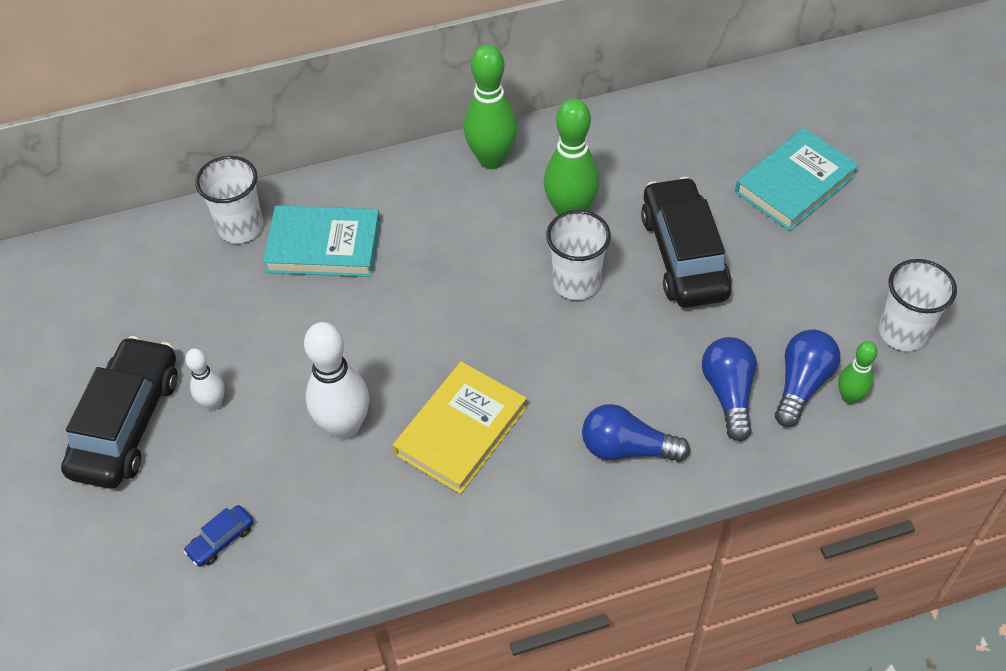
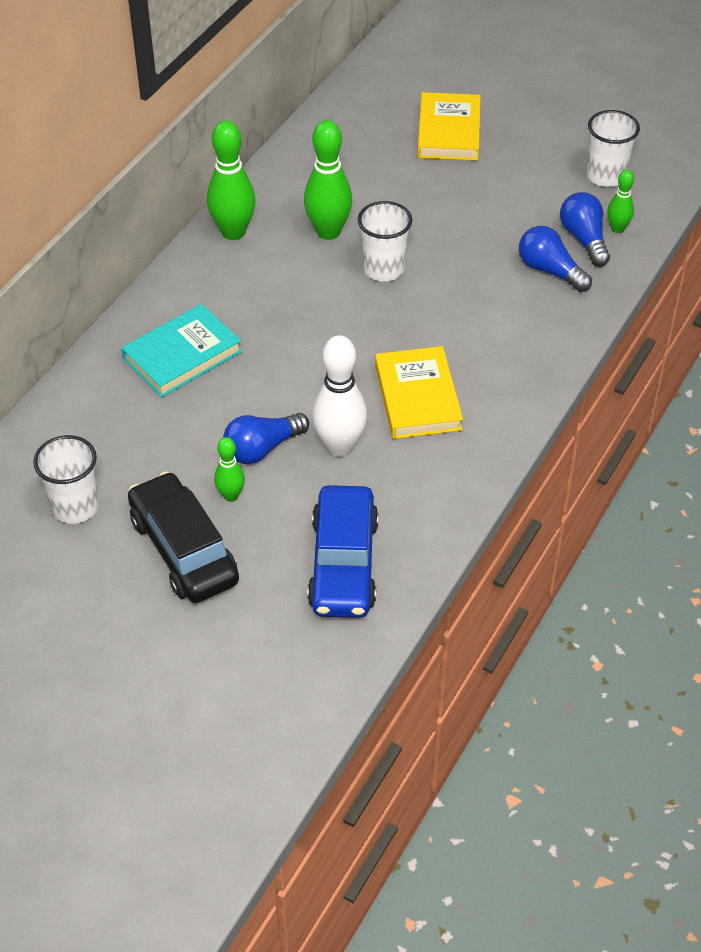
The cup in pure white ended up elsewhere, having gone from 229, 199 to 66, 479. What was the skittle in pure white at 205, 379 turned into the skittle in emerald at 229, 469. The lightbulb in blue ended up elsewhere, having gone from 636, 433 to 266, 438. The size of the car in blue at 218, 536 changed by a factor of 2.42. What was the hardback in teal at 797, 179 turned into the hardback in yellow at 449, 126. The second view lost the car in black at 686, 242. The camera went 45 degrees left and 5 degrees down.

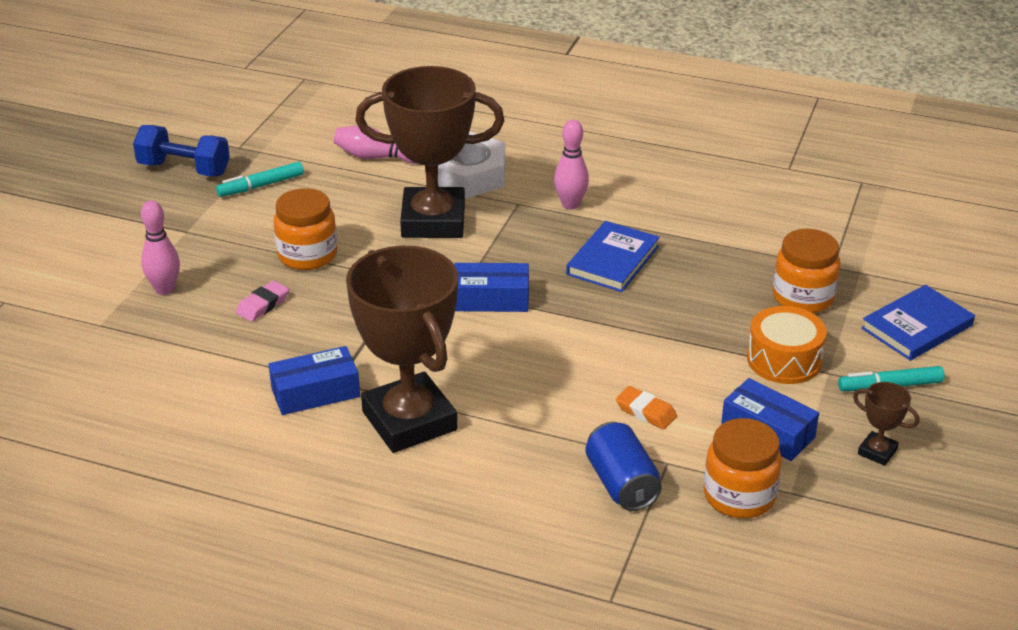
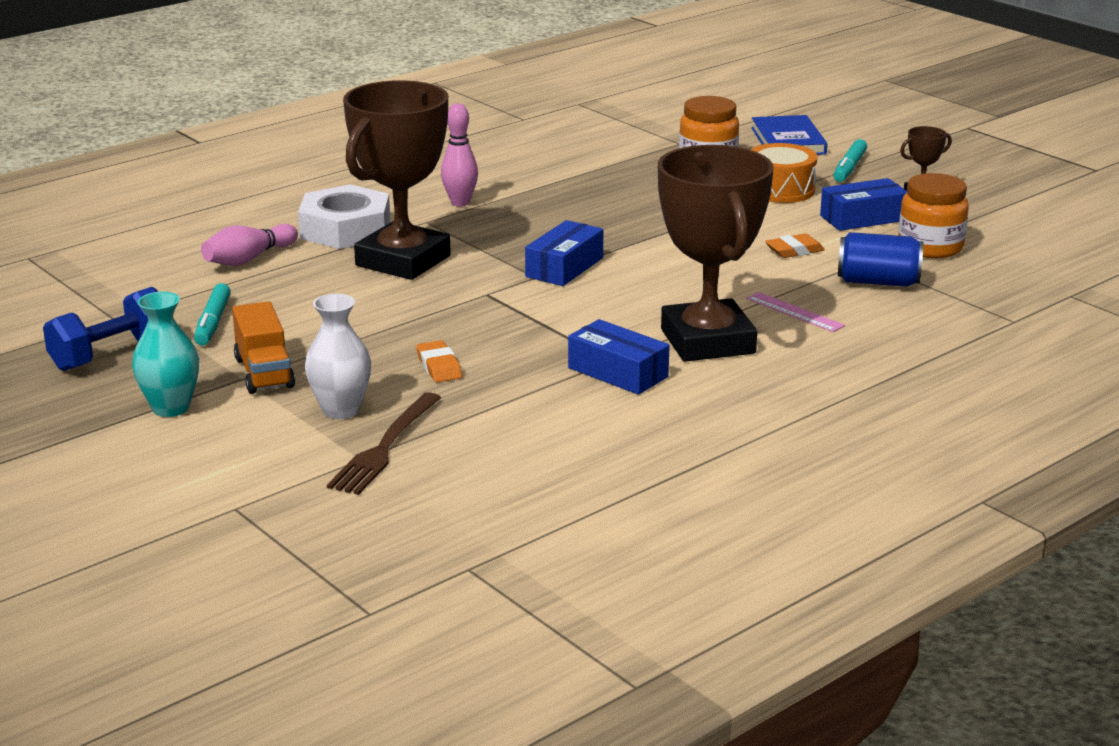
The second view gained the vase in teal at 165, 354. The second view gained the toy truck in orange at 263, 347. Where the skittle in rosy stood at 160, 248, the vase in pure white came to stand at 338, 356. The second view gained the fork in russet at 384, 443. What was the eraser in rosy at 262, 301 turned into the eraser in orange at 439, 361. The parcel in blue at 314, 380 ended up facing another way, 60 degrees counterclockwise from before. The trophy in russet at 402, 349 ended up facing another way, 75 degrees clockwise from before. The second view gained the ruler in rosy at 795, 312. The second view lost the jam jar in orange at 305, 229. The second view lost the hardback in blue at 613, 256. The camera went 60 degrees left and 10 degrees down.

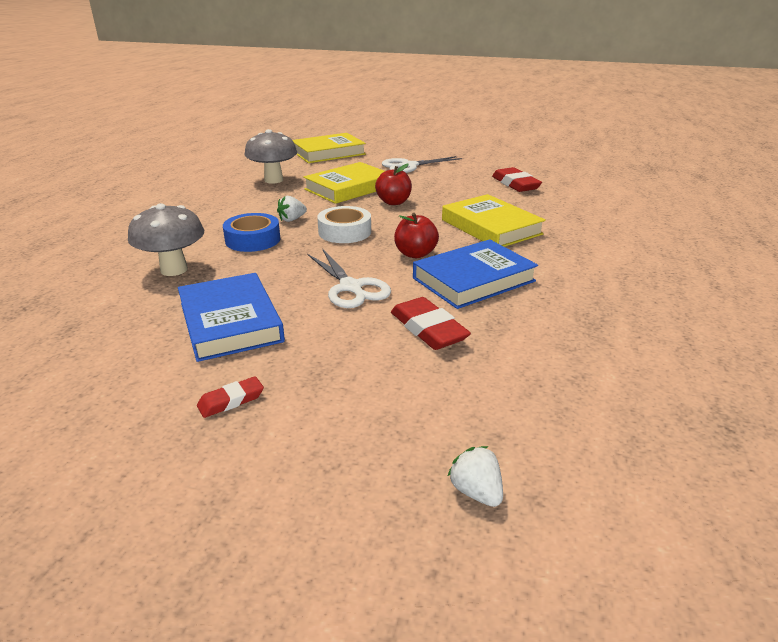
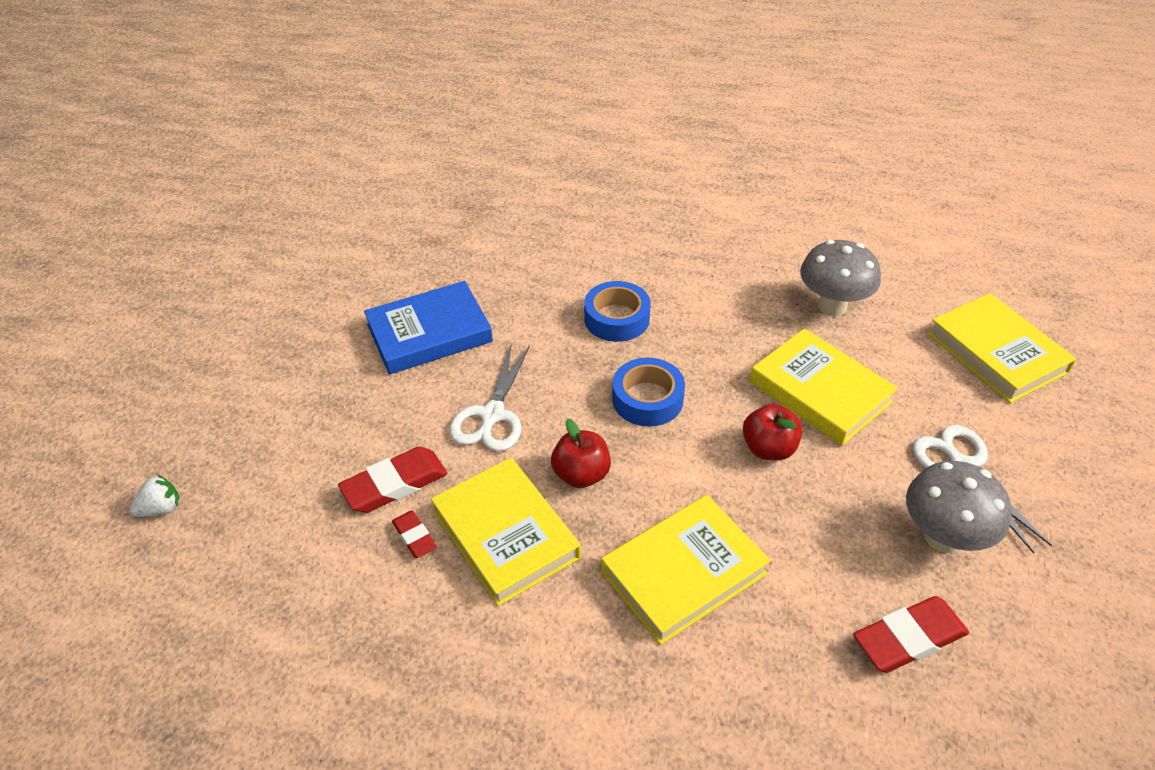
The eraser in scarlet ended up elsewhere, having gone from 230, 397 to 414, 534. What was the hardback in blue at 475, 274 turned into the hardback in yellow at 506, 531. The scissors in pure white at 349, 279 ended up facing another way, 45 degrees counterclockwise from before. What was the roll of tape in pure white at 344, 224 turned into the roll of tape in blue at 648, 392. The fungus in grey ended up elsewhere, having gone from 166, 239 to 959, 507. The second view lost the toy strawberry in pure white at 292, 209. The camera went 90 degrees right and 15 degrees up.

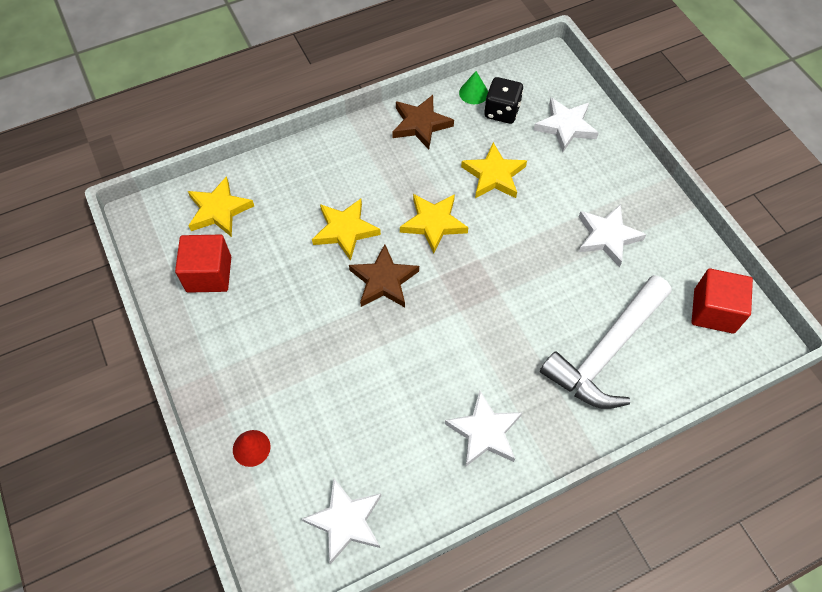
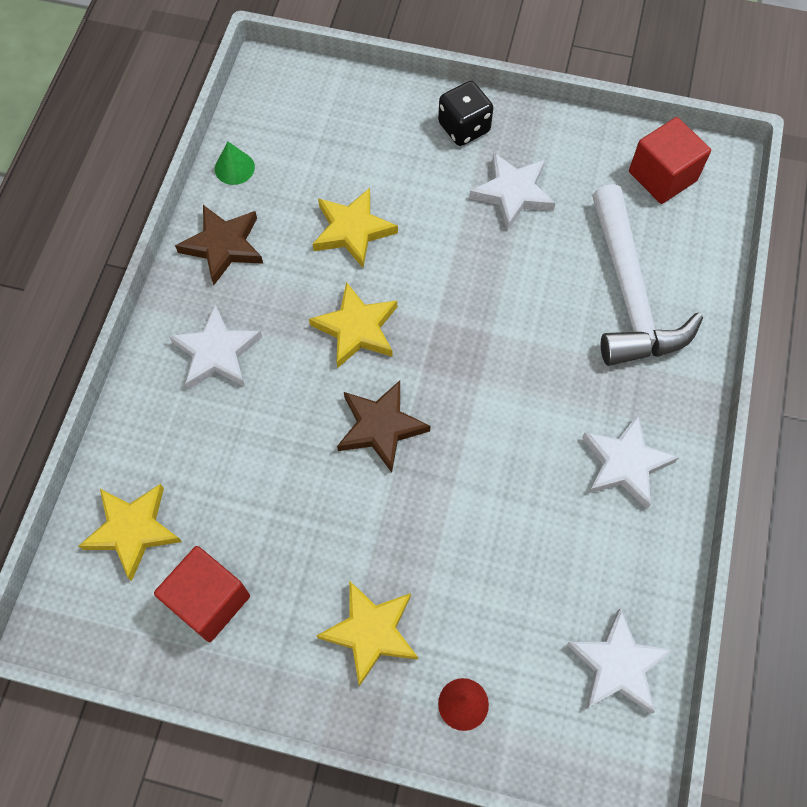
The star in pure white ended up elsewhere, having gone from 566, 125 to 215, 347. The star in yellow ended up elsewhere, having gone from 346, 230 to 367, 633. The game die in black ended up elsewhere, having gone from 503, 100 to 465, 113. The camera went 50 degrees left and 5 degrees up.

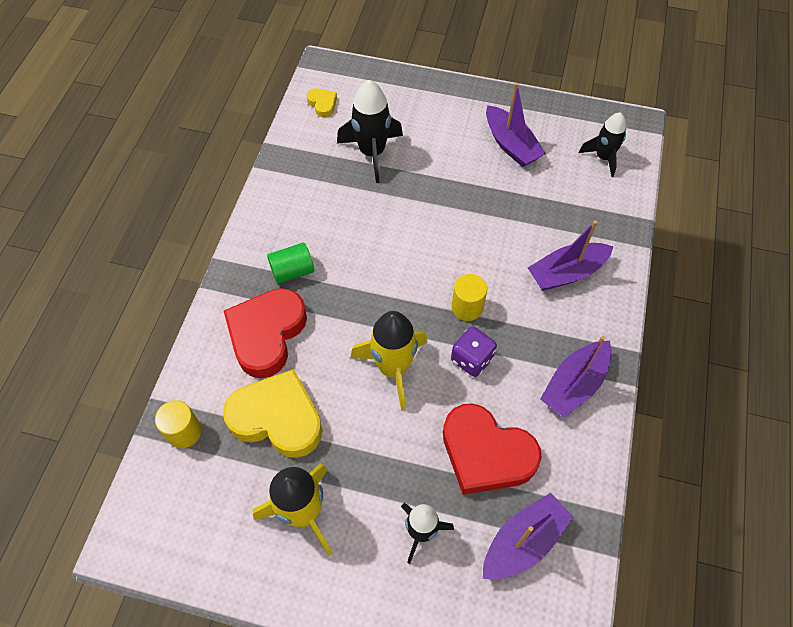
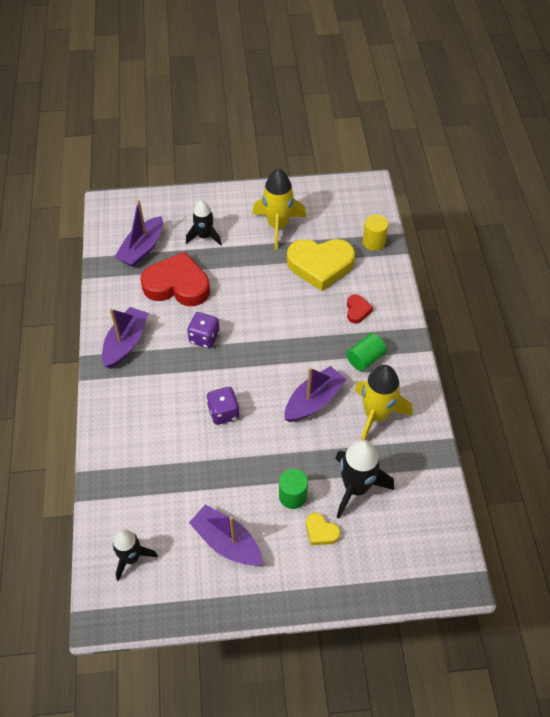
The second view gained the game die in violet at 223, 406. The second view gained the cylinder shape in emerald at 293, 489. The boat in violet ended up elsewhere, having gone from 571, 255 to 315, 394. The love heart in yellow ended up elsewhere, having gone from 322, 102 to 323, 529. The size of the love heart in scarlet at 265, 333 changed by a factor of 0.45. The rocket in yellow ended up elsewhere, having gone from 389, 360 to 383, 402. The second view lost the cylinder shape in yellow at 469, 297. The camera went 160 degrees right and 5 degrees down.

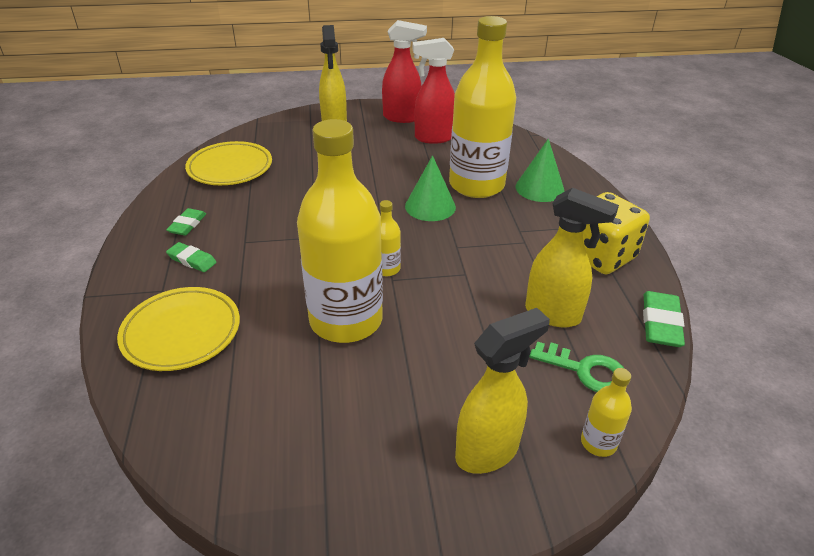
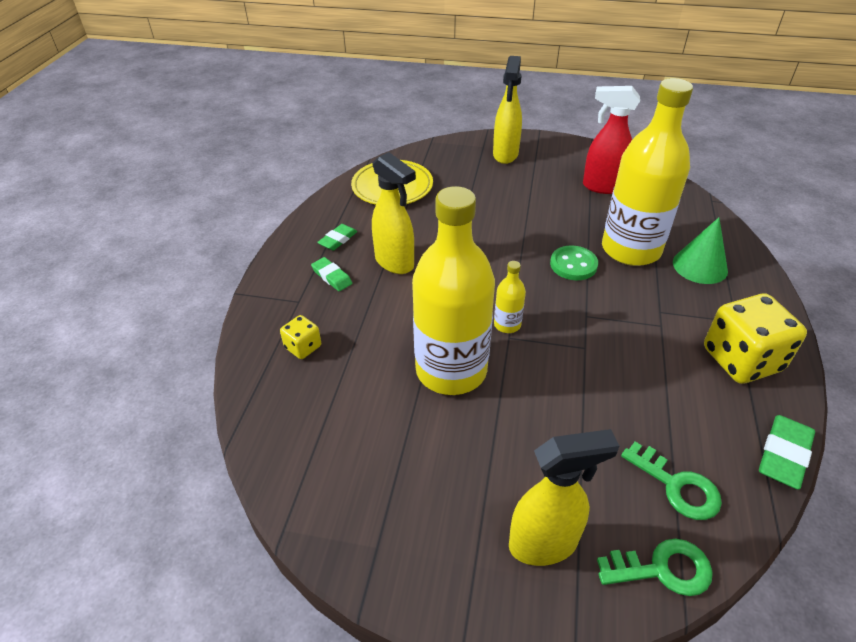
Where the plate in yellow stood at 178, 329, the game die in yellow came to stand at 300, 337. The spray cleaner in yellow ended up elsewhere, having gone from 572, 258 to 394, 213. Where the solid cone in emerald stood at 430, 188, the shirt button in emerald came to stand at 574, 262. Where the bottle in yellow stood at 606, 412, the latchkey in emerald came to stand at 655, 567. The second view lost the spray cleaner in scarlet at 404, 71. The camera went 20 degrees right and 5 degrees up.

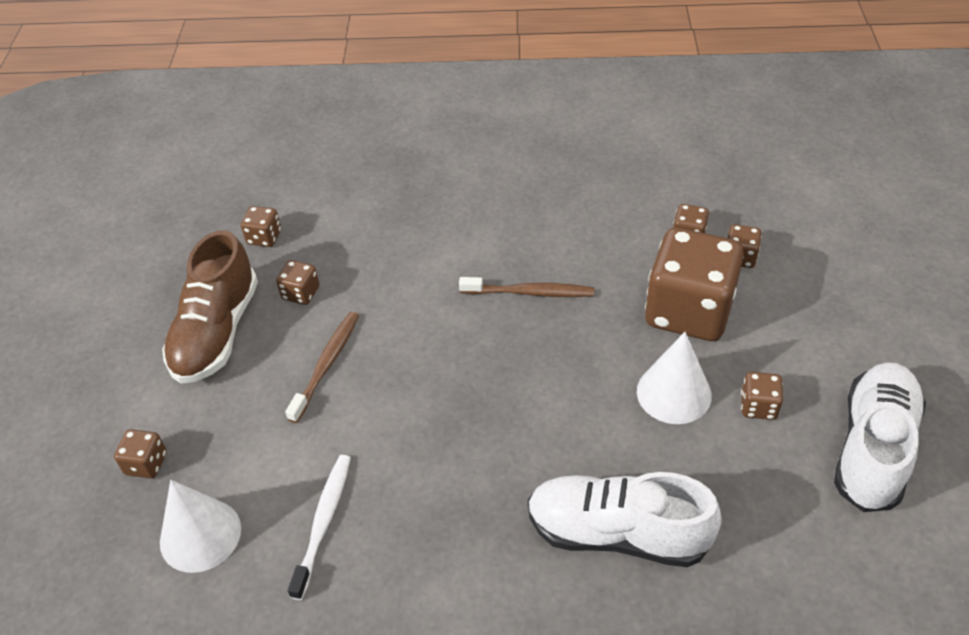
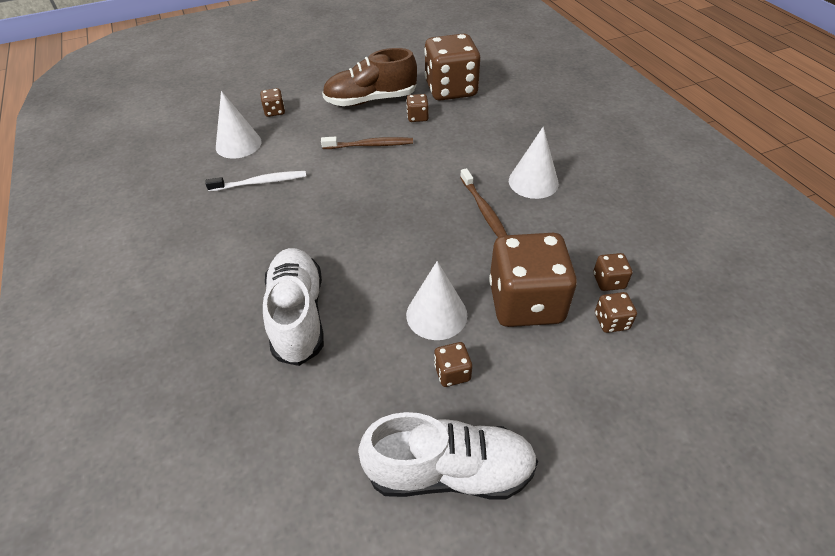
The size of the game die in russet at 261, 226 changed by a factor of 2.39. The second view gained the solid cone in pure white at 534, 163. The camera went 65 degrees right and 0 degrees up.

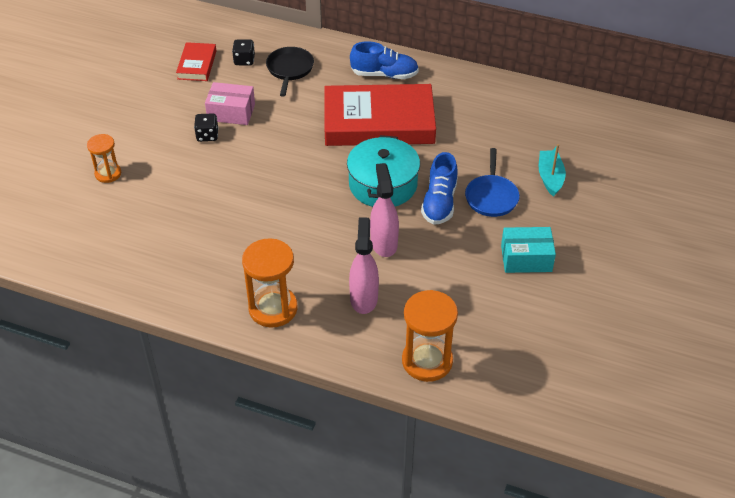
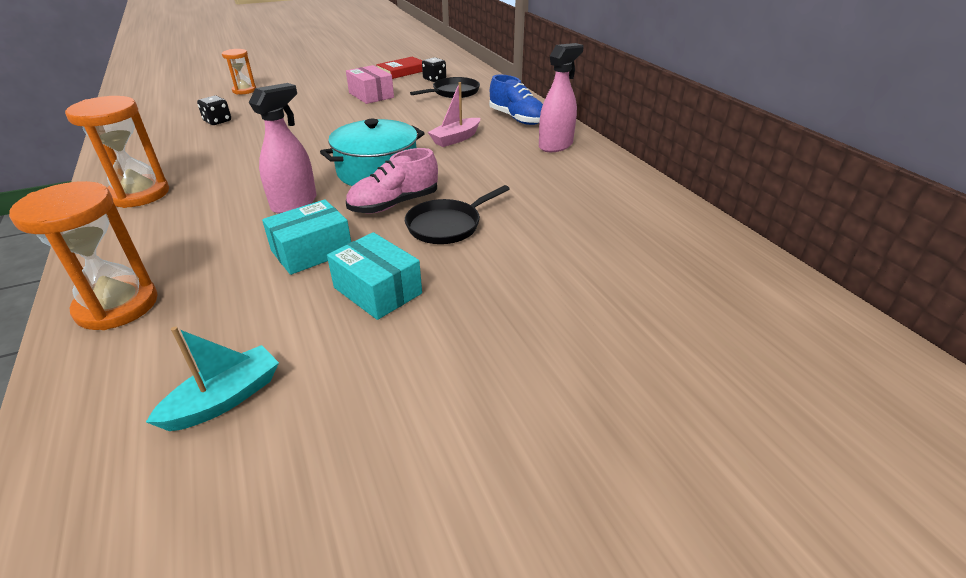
The boat in teal ended up elsewhere, having gone from 552, 170 to 212, 379. The game die in black ended up elsewhere, having gone from 206, 127 to 214, 110. The second view gained the parcel in teal at 306, 237. What was the shoe in blue at 439, 188 turned into the shoe in rosy at 392, 181. What was the pan in blue at 492, 182 turned into the pan in black at 457, 214. Where the hardback in scarlet stood at 380, 115, the boat in rosy came to stand at 454, 114. The spray cleaner in rosy ended up elsewhere, having gone from 364, 265 to 561, 97. The camera went 45 degrees right and 10 degrees down.

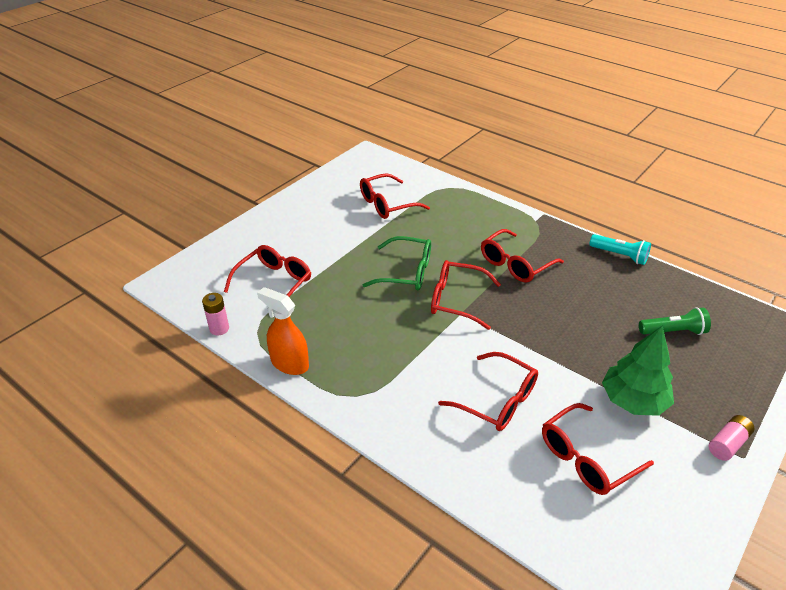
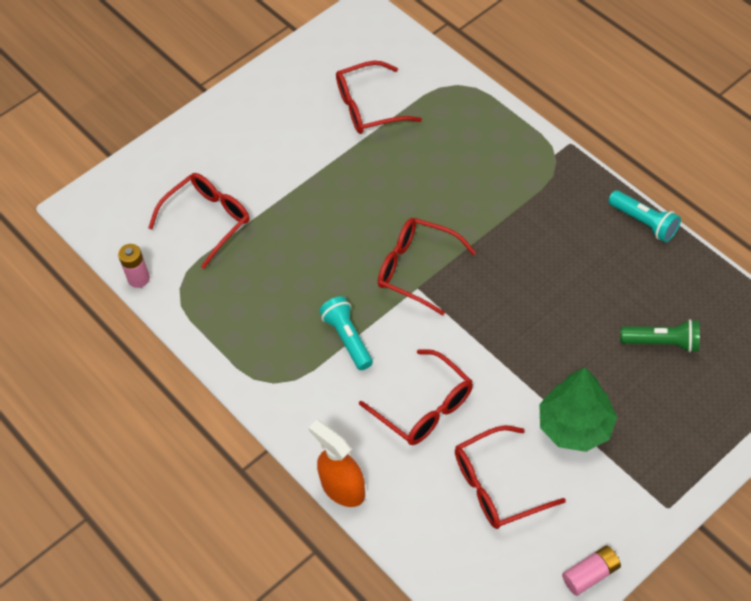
The spray cleaner in orange ended up elsewhere, having gone from 283, 331 to 337, 463. The second view gained the pocket torch in teal at 346, 333. The battery in rosy ended up elsewhere, having gone from 732, 438 to 591, 571. The second view lost the spectacles in emerald at 397, 263. The second view lost the spectacles in scarlet at 522, 256. The camera went 15 degrees right and 15 degrees up.

